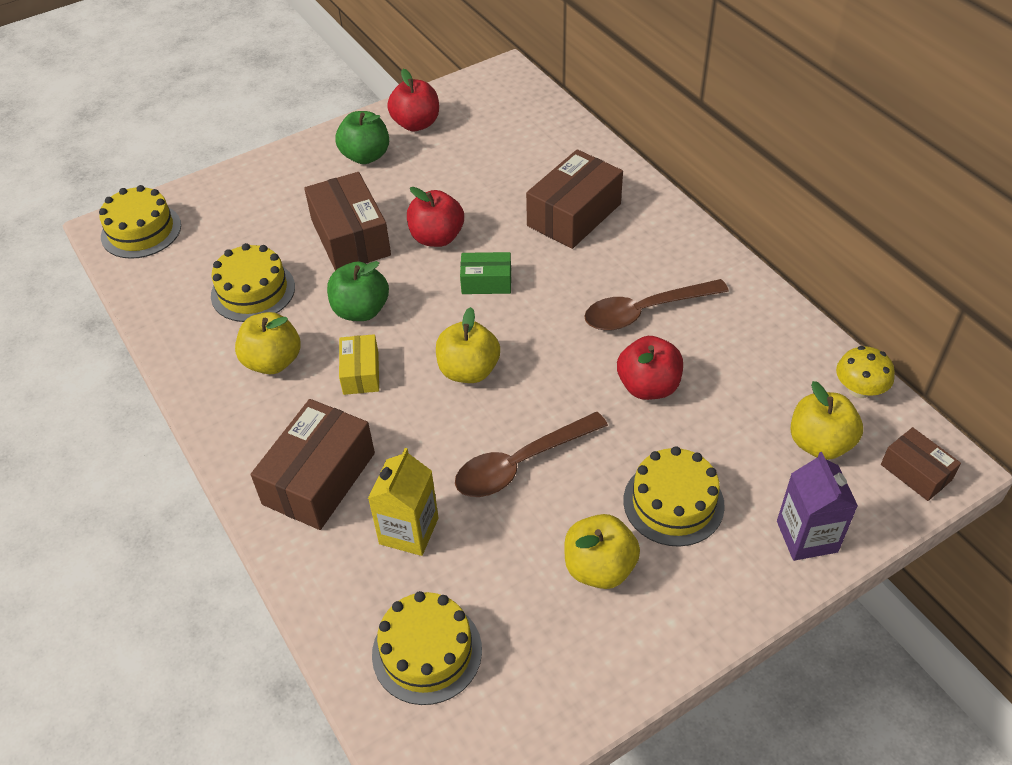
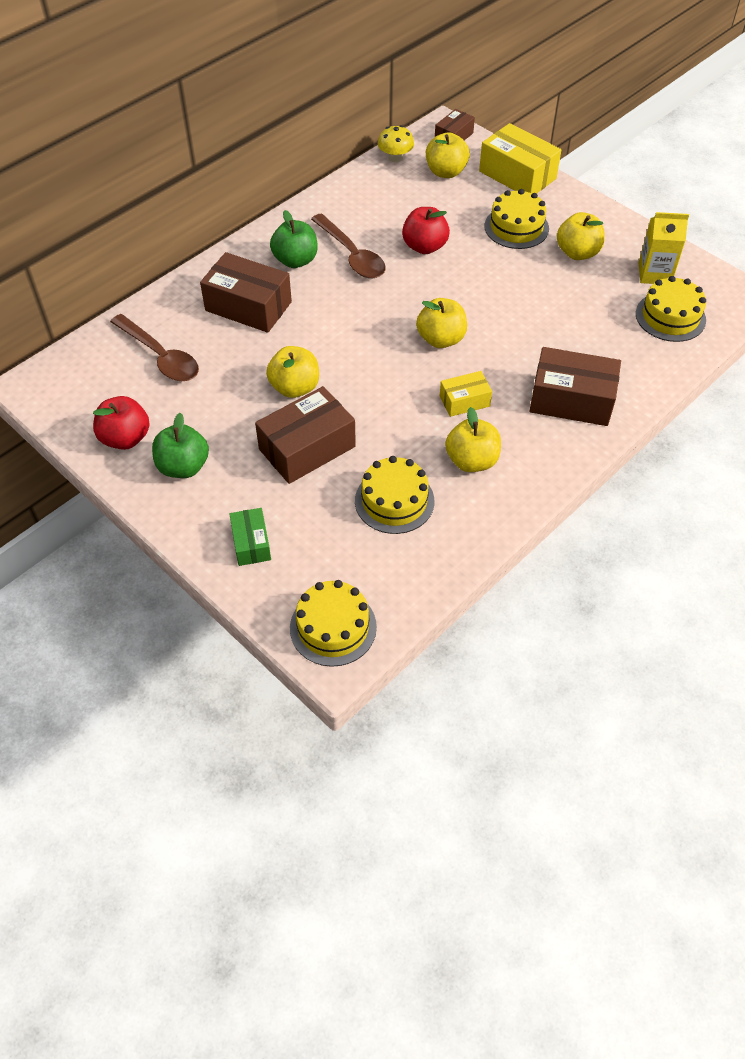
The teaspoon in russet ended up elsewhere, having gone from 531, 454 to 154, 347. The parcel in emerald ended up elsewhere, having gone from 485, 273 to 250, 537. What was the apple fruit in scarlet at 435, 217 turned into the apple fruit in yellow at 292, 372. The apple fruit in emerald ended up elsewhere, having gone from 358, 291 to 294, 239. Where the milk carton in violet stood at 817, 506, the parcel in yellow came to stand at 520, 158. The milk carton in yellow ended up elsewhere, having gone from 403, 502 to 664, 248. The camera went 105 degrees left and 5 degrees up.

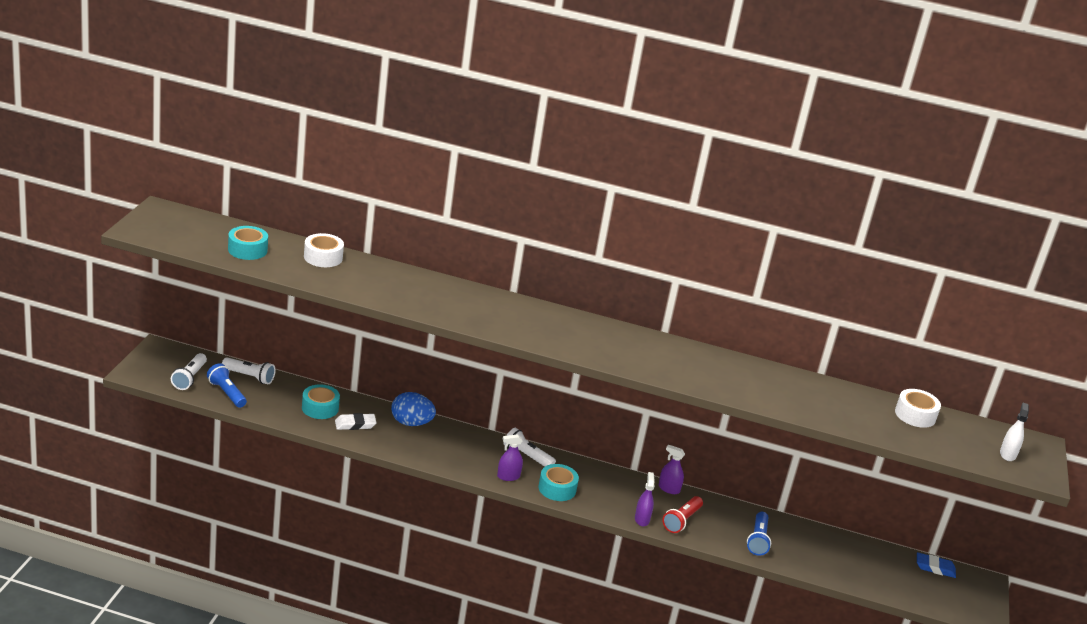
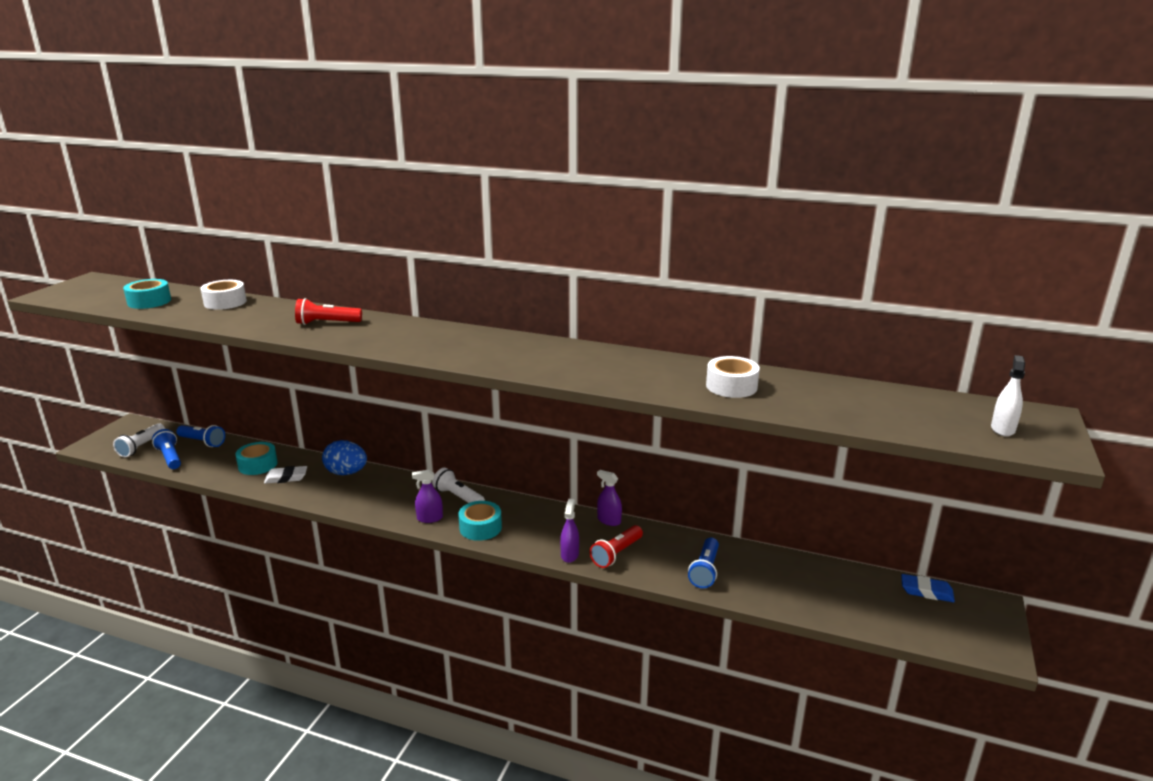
What was the pocket torch in pure white at 249, 370 turned into the pocket torch in blue at 200, 436. The second view gained the pocket torch in scarlet at 328, 311. The roll of tape in pure white ended up elsewhere, having gone from 918, 408 to 733, 377. The camera went 10 degrees right and 5 degrees down.

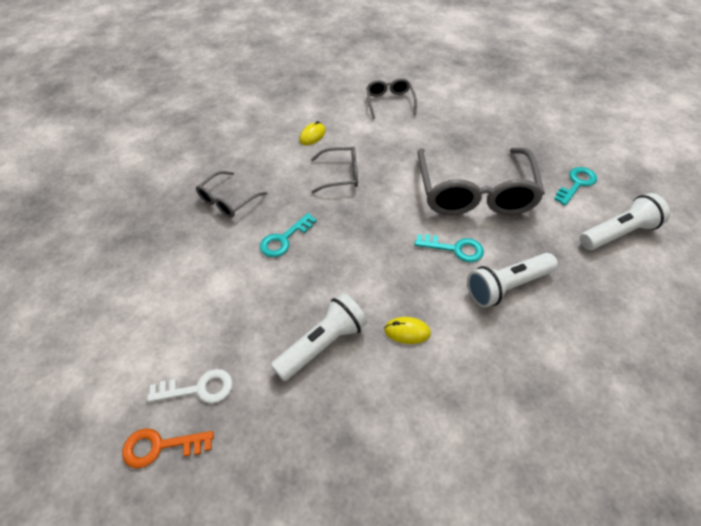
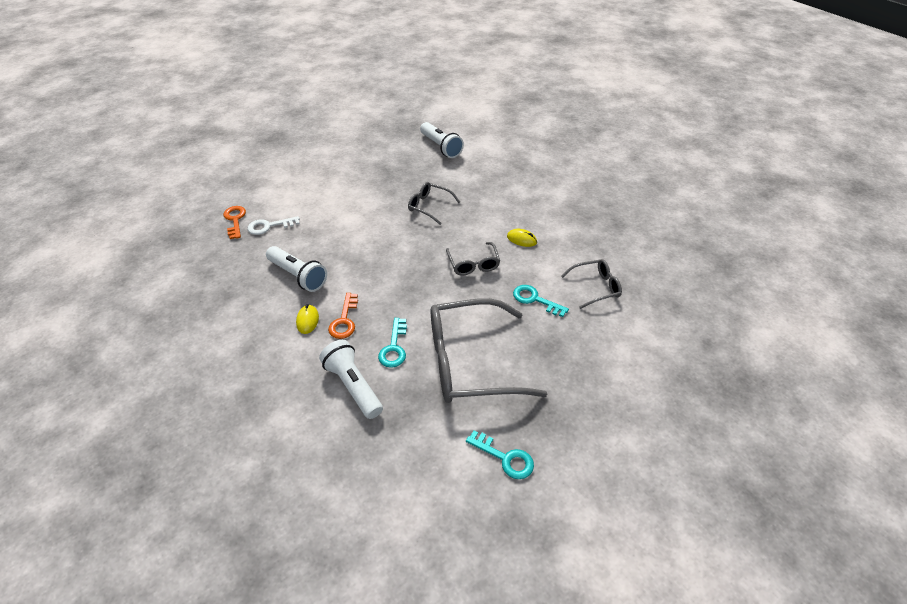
The latchkey in pure white at 190, 386 ended up facing another way, 90 degrees clockwise from before. The second view gained the latchkey in orange at 343, 316. The pocket torch in pure white ended up elsewhere, having gone from 625, 221 to 442, 140. The latchkey in teal ended up elsewhere, having gone from 288, 235 to 541, 301. The camera went 80 degrees right and 5 degrees down.

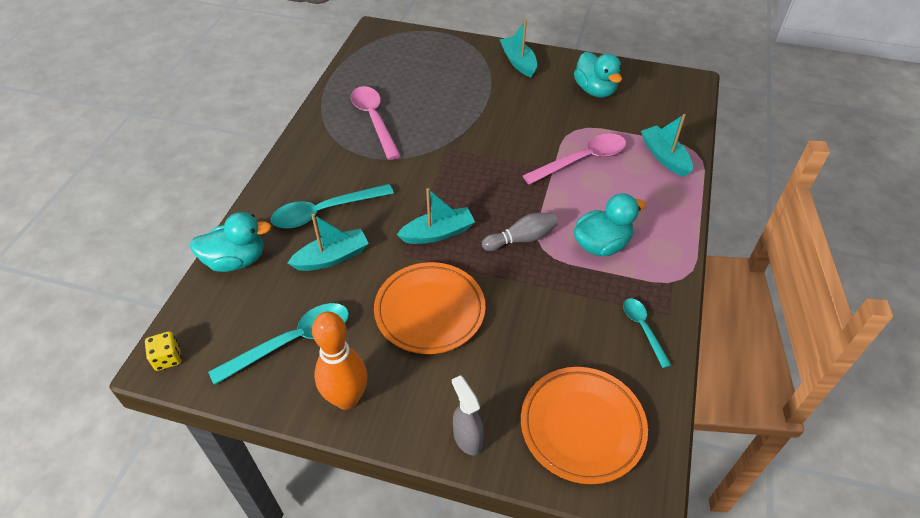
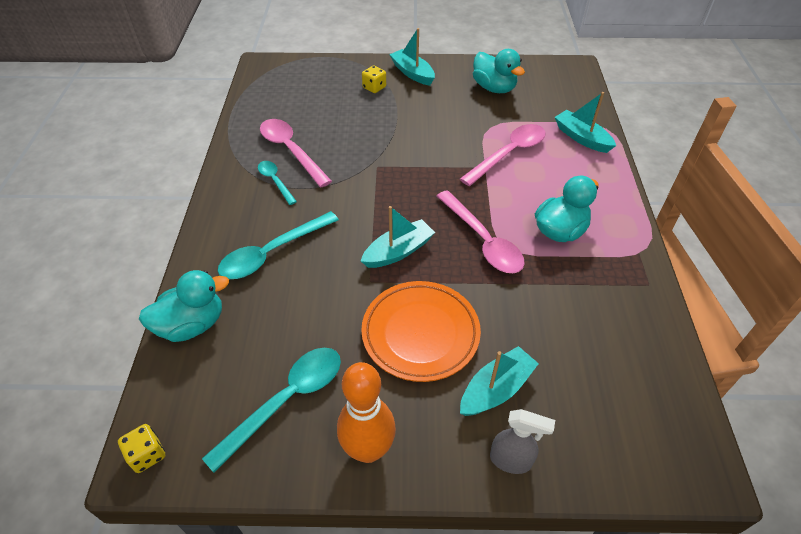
The teaspoon in teal ended up elsewhere, having gone from 647, 333 to 277, 183. The second view gained the game die in yellow at 374, 79. Where the skittle in grey stood at 520, 232, the teaspoon in rosy came to stand at 481, 231. The boat in teal ended up elsewhere, having gone from 328, 242 to 499, 381. The spray cleaner in grey at 468, 415 ended up facing another way, 150 degrees clockwise from before. The second view lost the plate in orange at 584, 425. The camera went 15 degrees left and 0 degrees up.

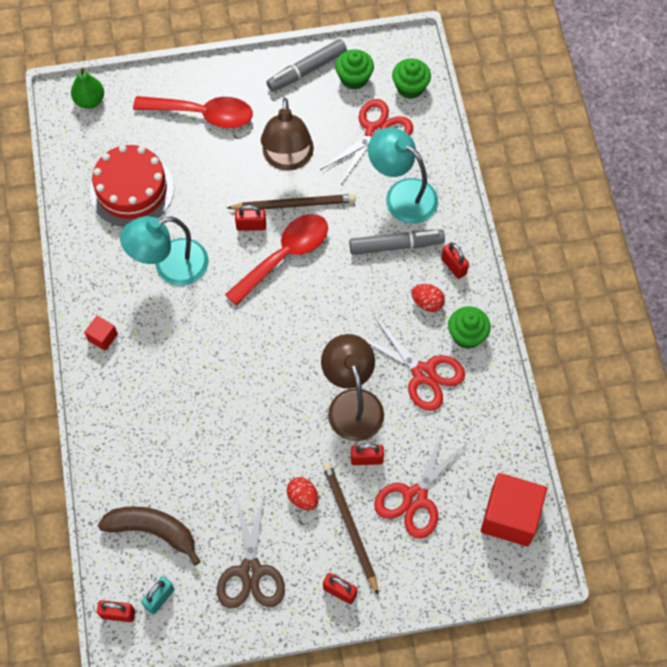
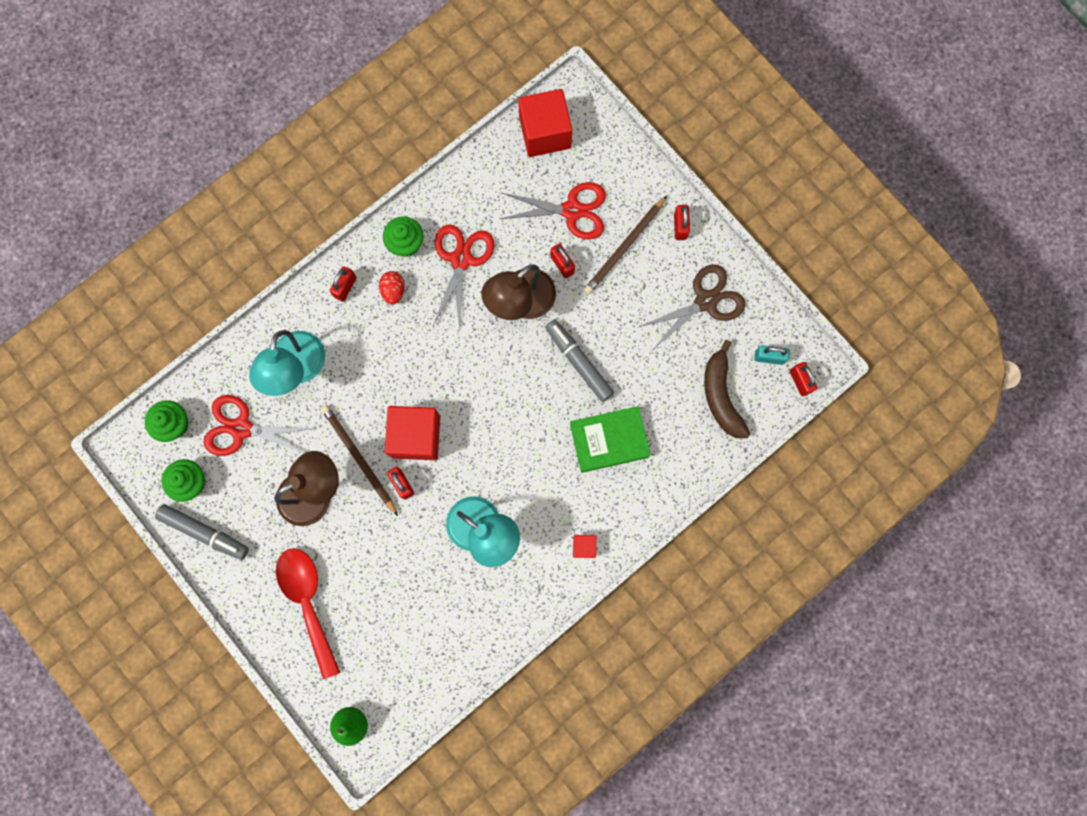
Where the teaspoon in scarlet stood at 276, 260, the block in scarlet came to stand at 412, 433. The felt pen in grey ended up elsewhere, having gone from 397, 242 to 579, 361. The second view gained the hardback in emerald at 610, 439. The second view lost the gateau in scarlet at 132, 186. The second view lost the toy egg in scarlet at 302, 493. The camera went 120 degrees left and 15 degrees up.

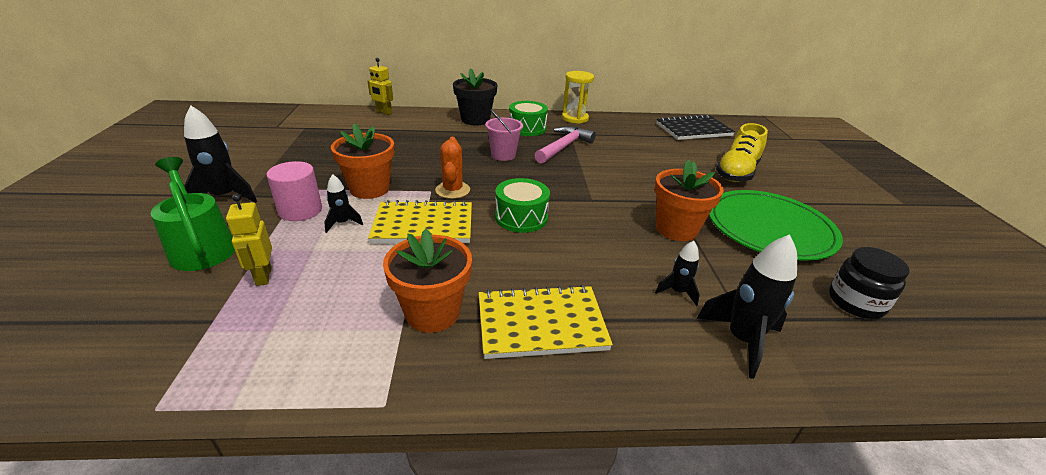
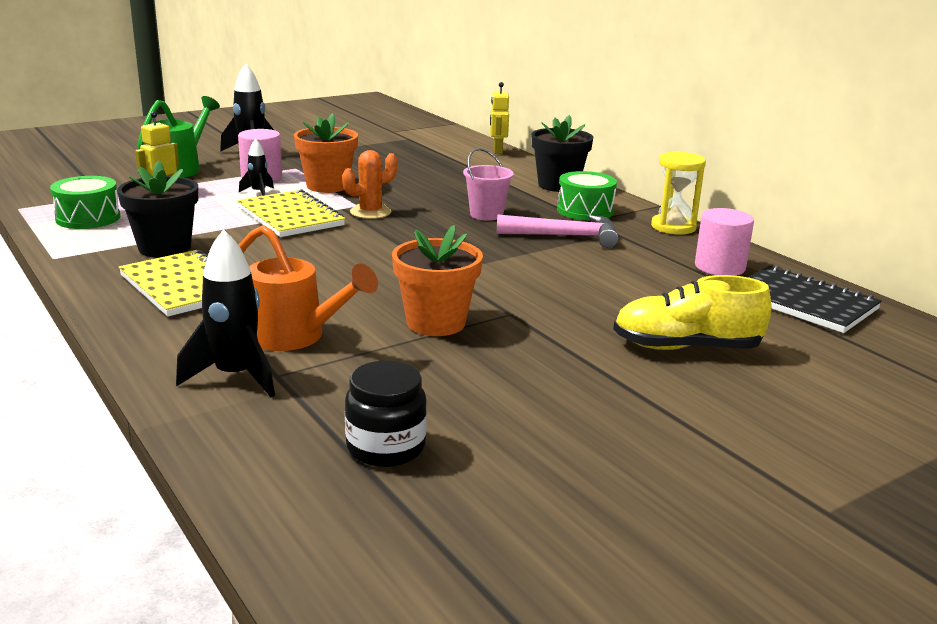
The snare drum in emerald ended up elsewhere, having gone from 522, 205 to 85, 202. What was the plant pot in orange at 427, 281 turned into the plant pot in black at 157, 209. Where the rocket in black stood at 677, 273, the sprinkling can in orange came to stand at 308, 288. The second view gained the cylinder shape in rosy at 724, 242. The second view lost the plate in emerald at 776, 225. The camera went 60 degrees right and 10 degrees down.

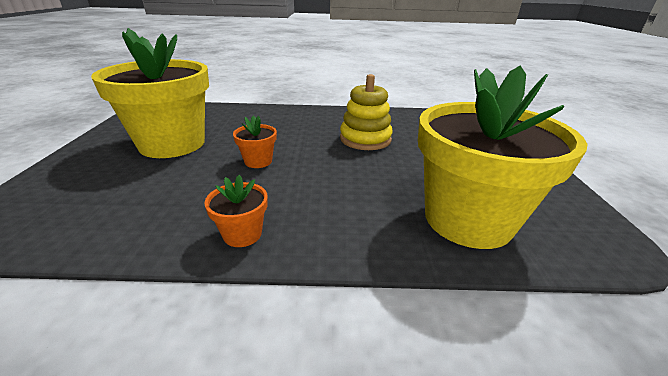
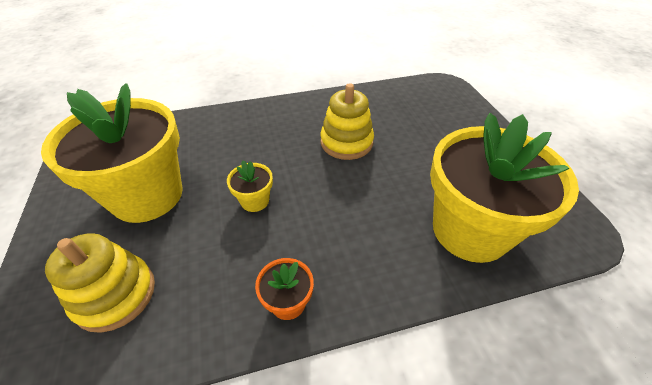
The second view gained the ring stacker in yellow at 100, 283. What was the plant pot in orange at 255, 141 turned into the plant pot in yellow at 250, 186. The camera went 15 degrees left and 15 degrees up.

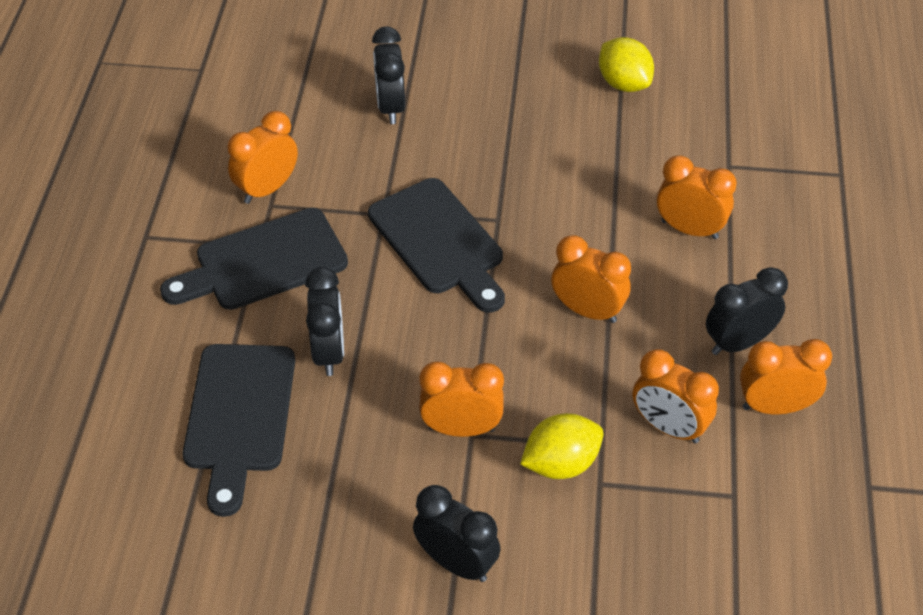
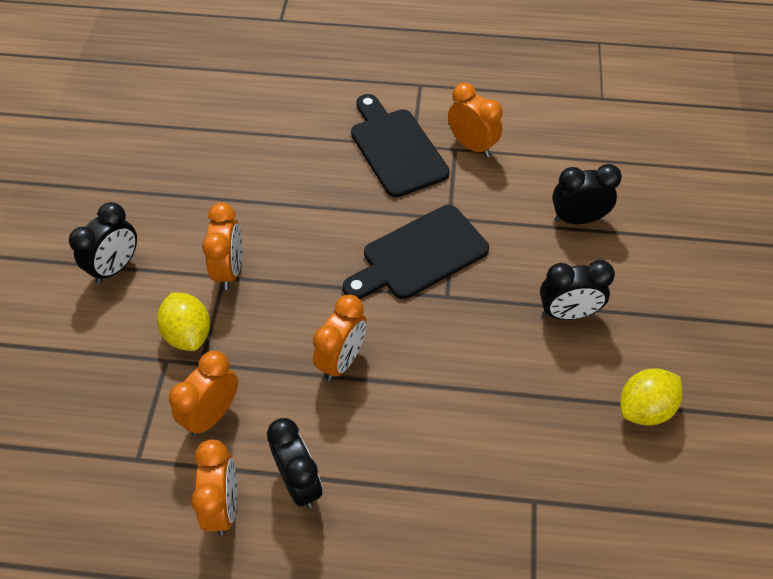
The bedside clock in black ended up elsewhere, having gone from 324, 321 to 577, 290. The second view lost the bread board in black at 238, 430. The second view lost the bedside clock in orange at 697, 197. The camera went 90 degrees right and 5 degrees up.

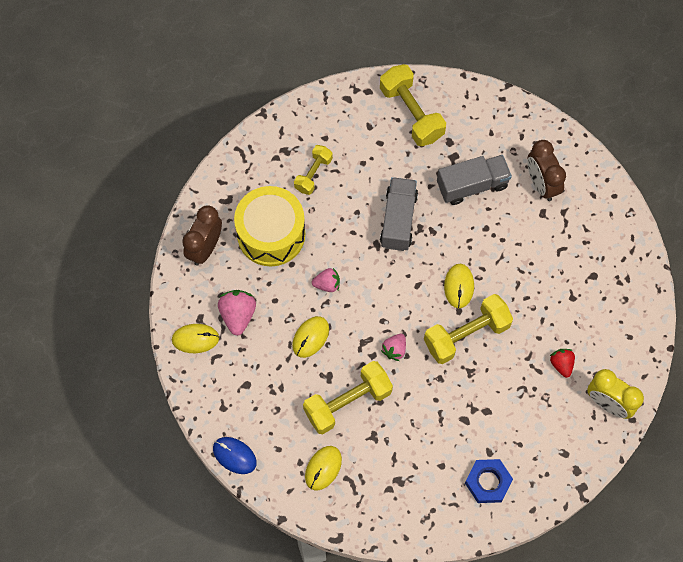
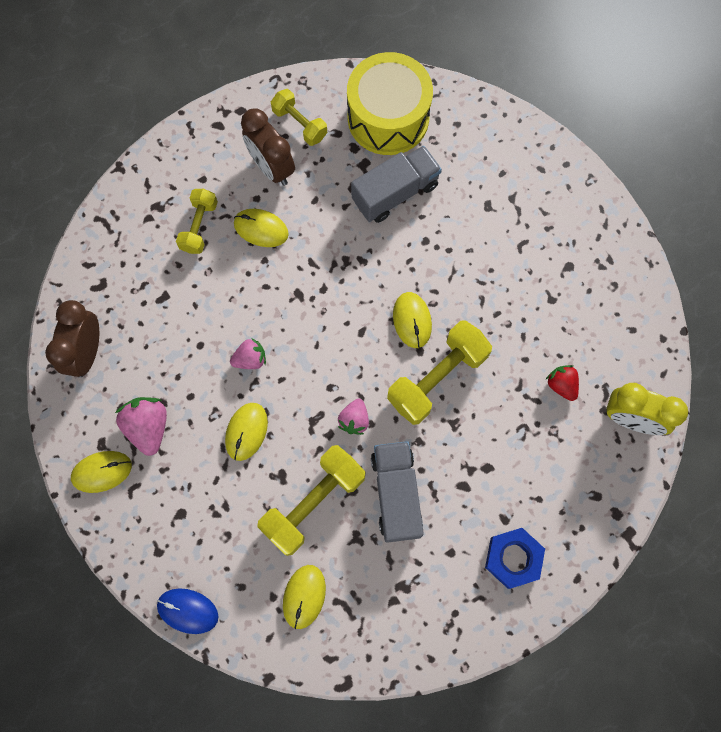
The second view gained the computer mouse in yellow at 261, 228. The bedside clock in russet ended up elsewhere, having gone from 546, 170 to 268, 147. The size of the hand weight in yellow at 413, 105 changed by a factor of 0.60. The snare drum in yellow ended up elsewhere, having gone from 269, 226 to 390, 103. The toy truck in grey ended up elsewhere, having gone from 399, 214 to 397, 492. The camera went 15 degrees left and 5 degrees up.

